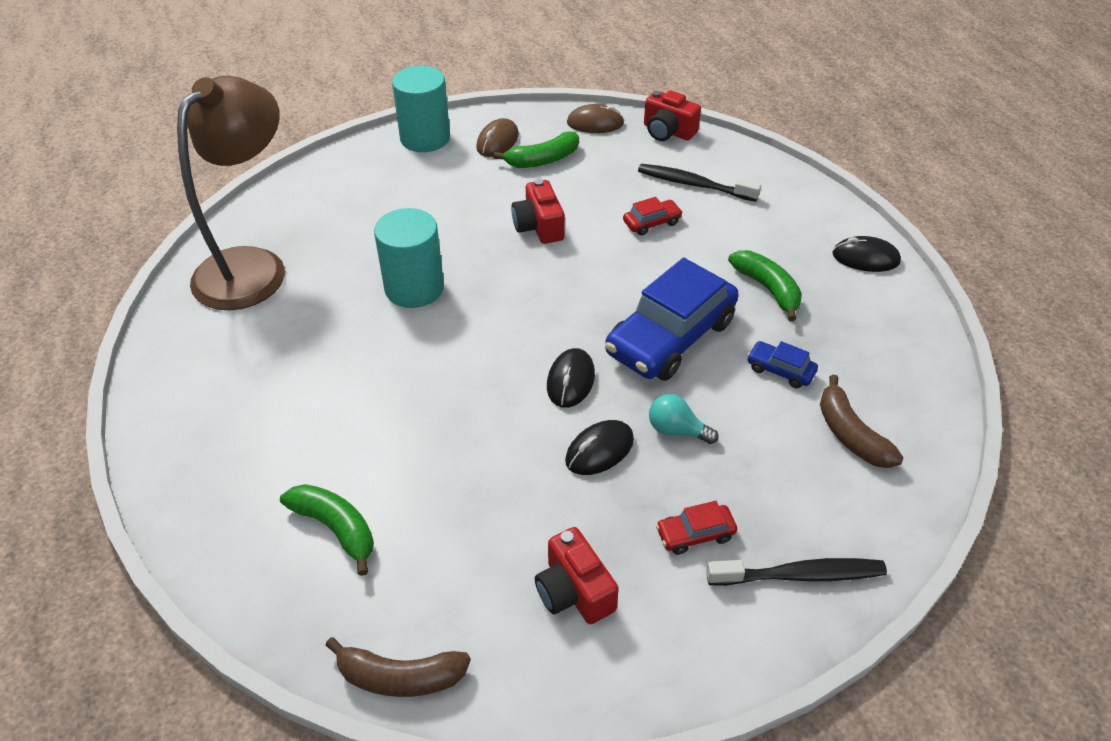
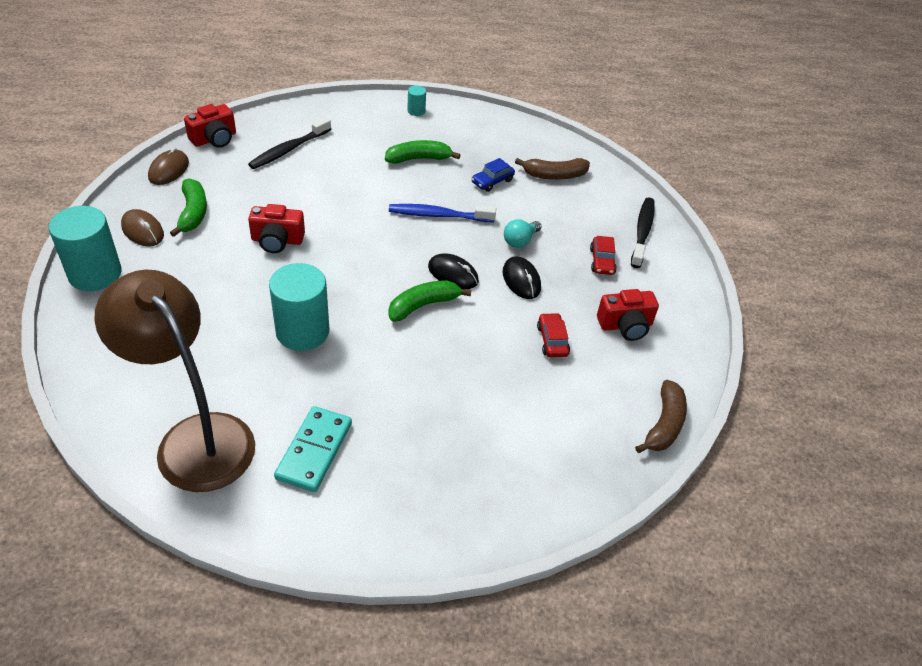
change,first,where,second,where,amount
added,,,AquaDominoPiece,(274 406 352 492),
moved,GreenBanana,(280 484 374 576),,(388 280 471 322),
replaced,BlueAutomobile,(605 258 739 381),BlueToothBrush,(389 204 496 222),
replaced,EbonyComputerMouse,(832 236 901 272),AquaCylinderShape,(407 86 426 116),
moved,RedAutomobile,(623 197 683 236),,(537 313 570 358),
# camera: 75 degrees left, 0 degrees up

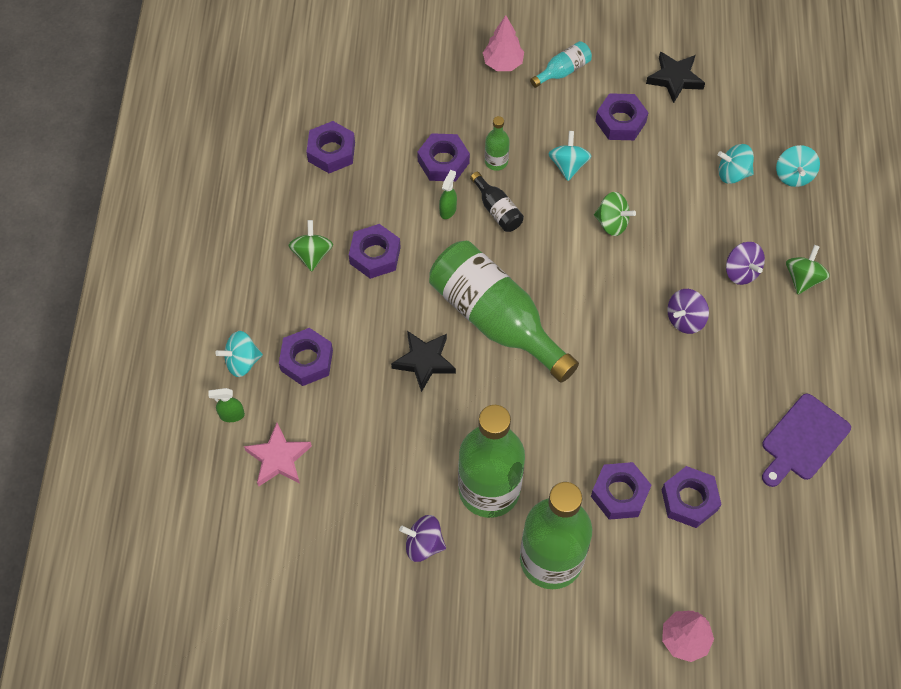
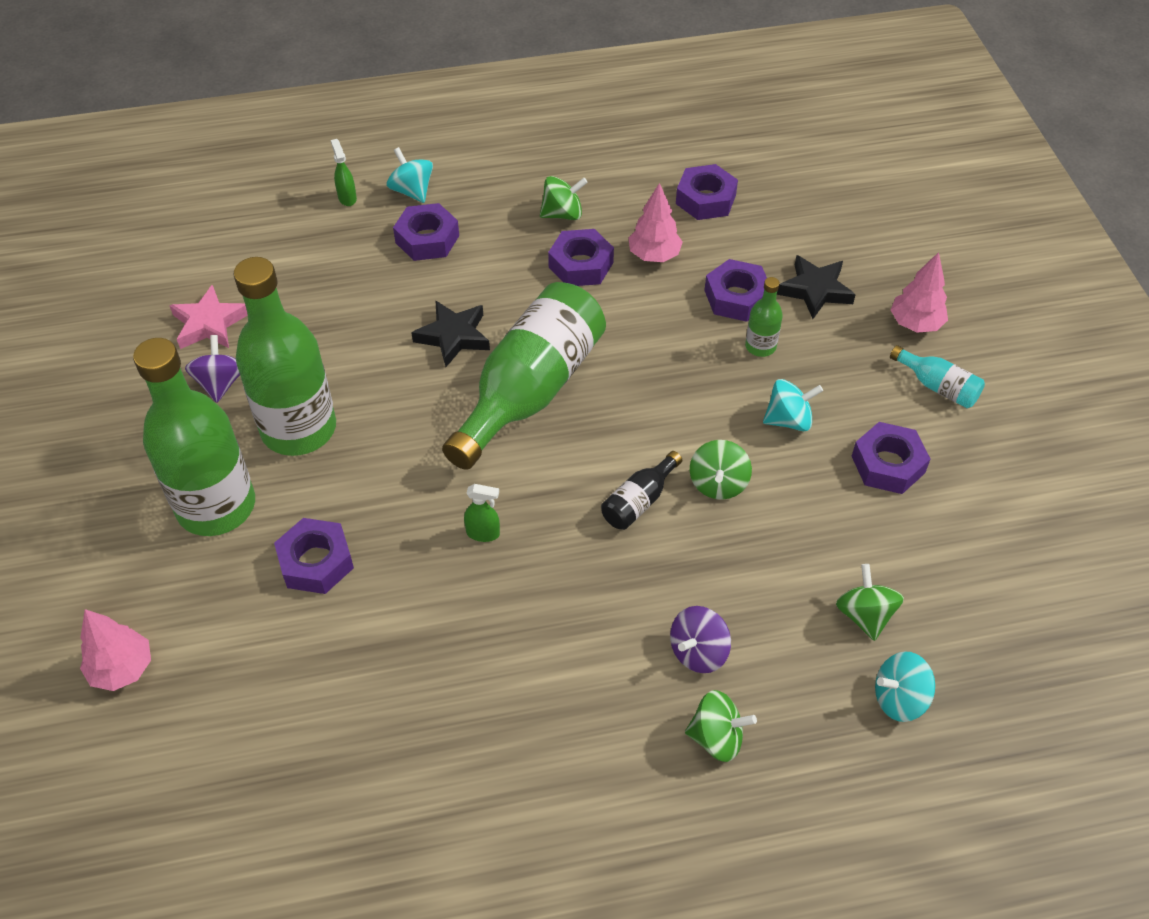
change,first,where,second,where,amount
moved,RosyStar,(244 423 312 486),,(169 285 248 349),
moved,GreenSprayCleaner,(439 170 457 219),,(464 484 500 542),
moved,EbonyDrinkBottle,(470 172 524 232),,(601 451 682 530),
added,,,RosyToyTree,(628 183 683 262),
moved,EbonyStar,(646 51 705 103),,(777 255 856 319),
recoloured,AquaWhirligig,(718 144 754 184),GreenWhirligig,(836 564 904 641),
removed,RoyalPurpleNut,(662 466 721 528),,,
removed,RoyalPurpleWhirligig,(667 289 709 334),,,
removed,RoyalPurpleBreadBoard,(762 393 851 487),,,
# camera: 75 degrees right, 10 degrees down

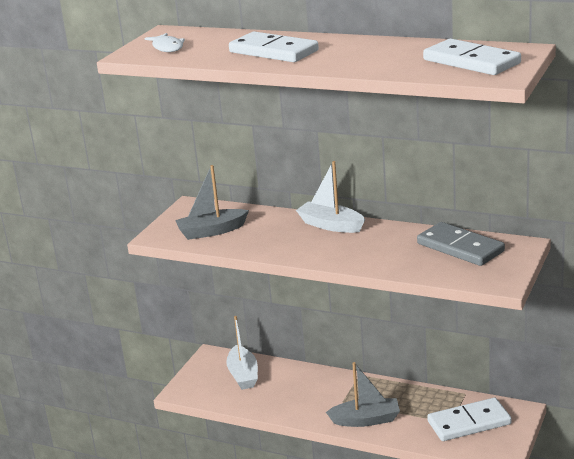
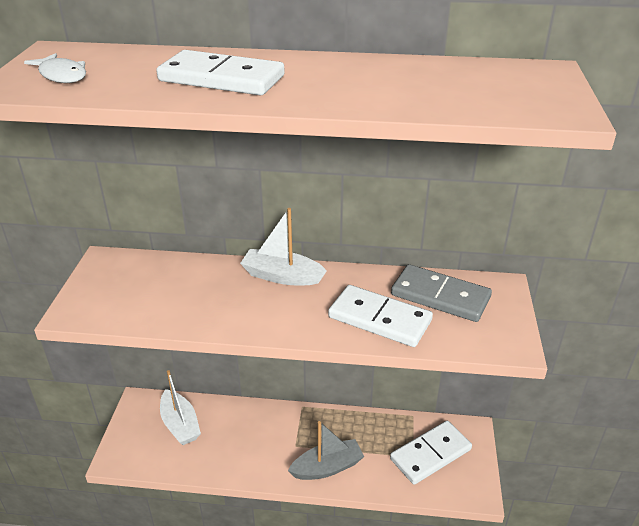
change,first,where,second,where,amount
moved,SnowWhiteDominoPiece,(423 39 521 75),,(328 285 433 347),
removed,GrayToyBoat,(175 165 249 240),,,
# camera: 20 degrees left, 10 degrees up

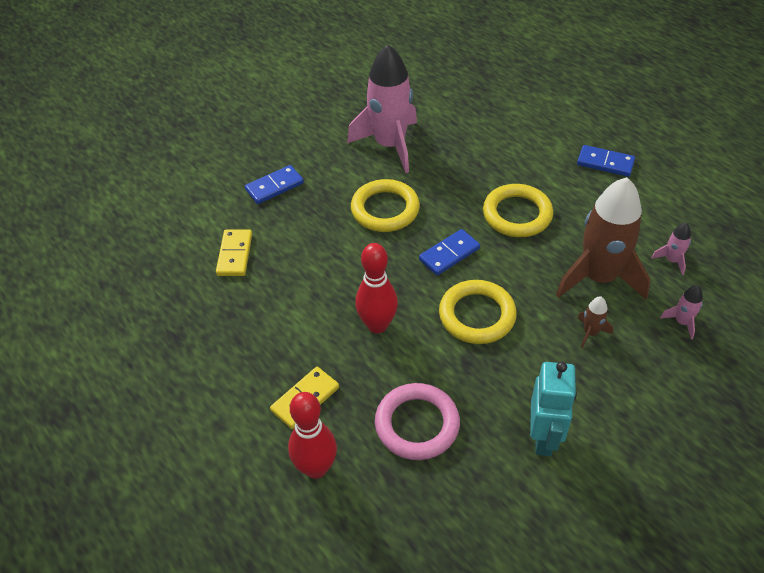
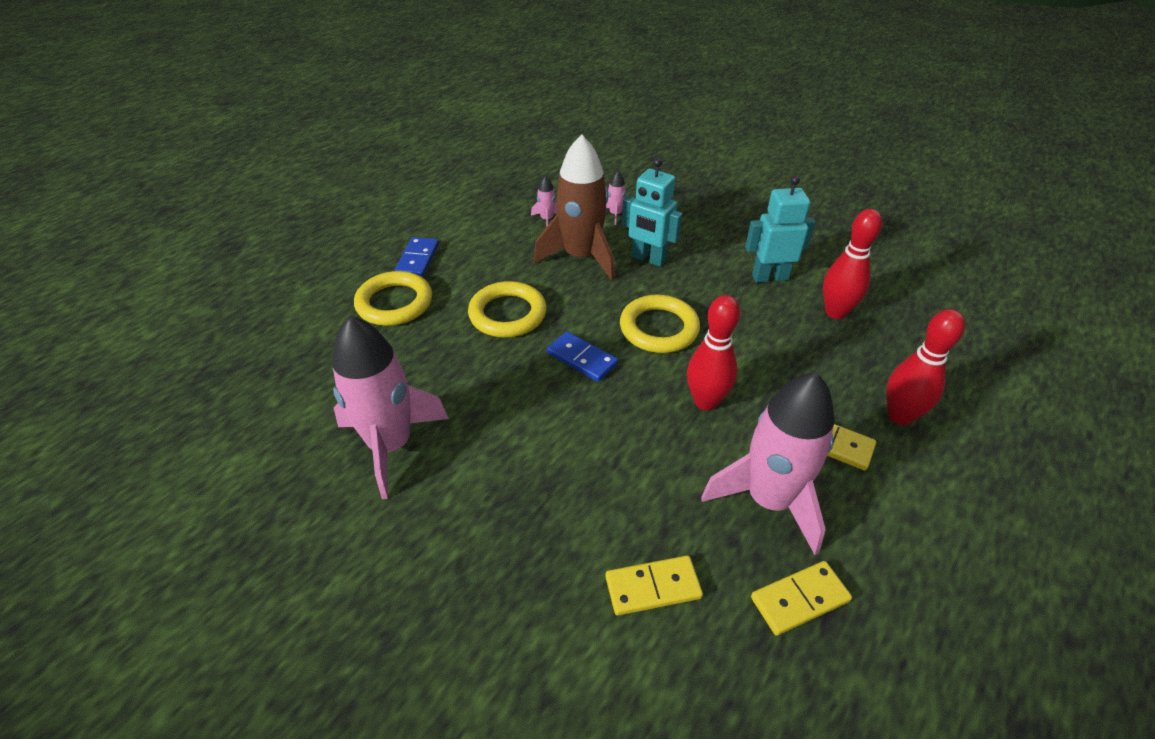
change,first,where,second,where,amount
moved,YellowHoop,(351 179 420 232),,(354 271 432 326),
replaced,DarkBrownToyRocket,(577 296 613 348),AquaToyRobot,(622 158 682 267),
added,,,RosyToyRocket,(701 372 835 555),
added,,,YellowDominoPiece,(751 561 852 636),
added,,,RedSkittle,(823 209 882 319),
removed,BlueDominoPiece,(245 165 304 204),,,
removed,RosyHoop,(375 383 460 460),,,
# camera: 105 degrees left, 5 degrees down

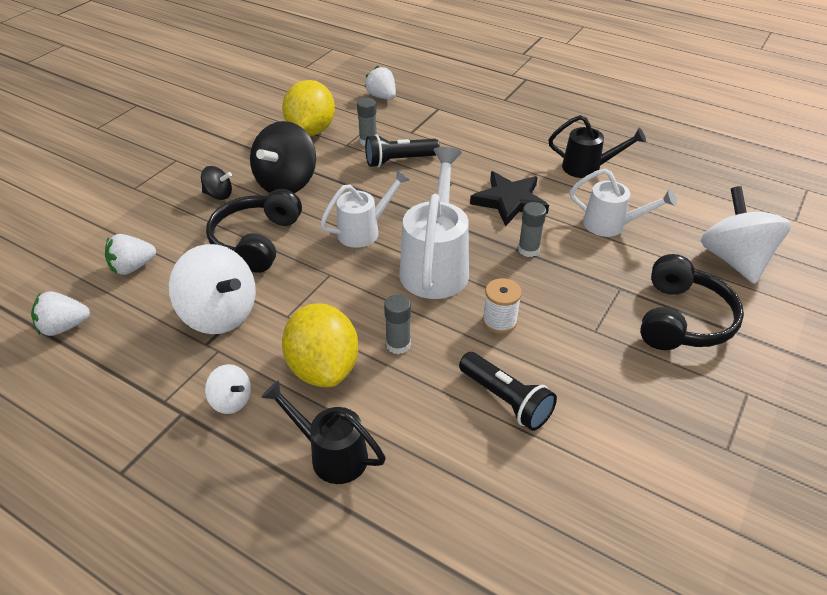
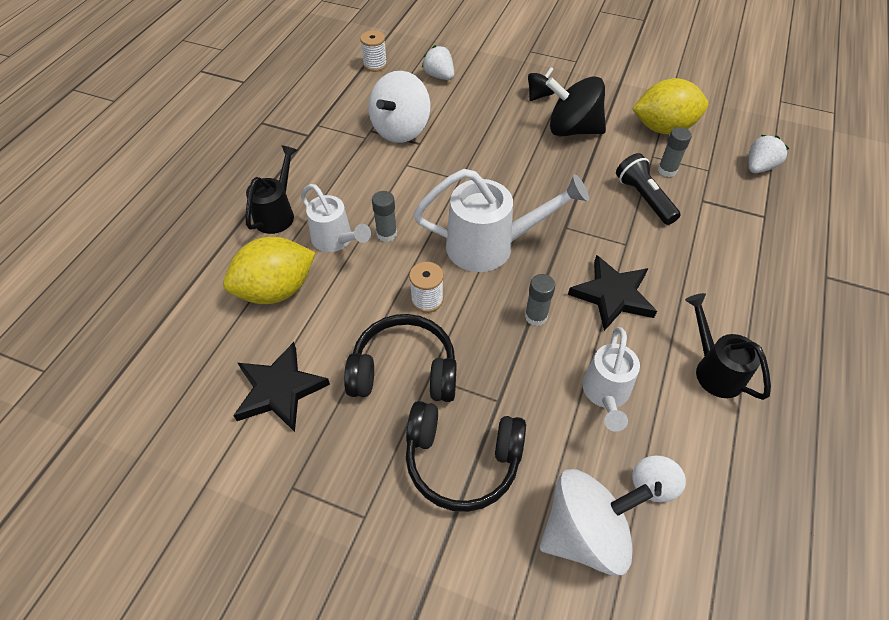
change,first,where,second,where,amount
moved,YellowLemon,(282 303 358 387),,(223 237 316 304),
added,,,EbonyStar,(233 342 330 432),
moved,SnowWhiteSprinklingCan,(320 170 410 248),,(301 184 371 252),
moved,EbonyHeadset,(206 189 302 273),,(344 314 457 402),
replaced,SnowWhiteToyStrawberry,(31 291 90 336),SnowWhiteBobbin,(360 30 387 72),
turned,EbonyWhirligig,(201 166 232 200),,(528 67 554 101),135 degrees counterclockwise
moved,SnowWhiteWhirligig,(205 364 251 414),,(632 455 686 502),
turned,EbonySprinklingCan,(549 115 646 178),,(685 293 771 400),150 degrees clockwise
removed,EbonyTorch,(459 352 557 431),,,
# camera: 80 degrees right, 10 degrees up

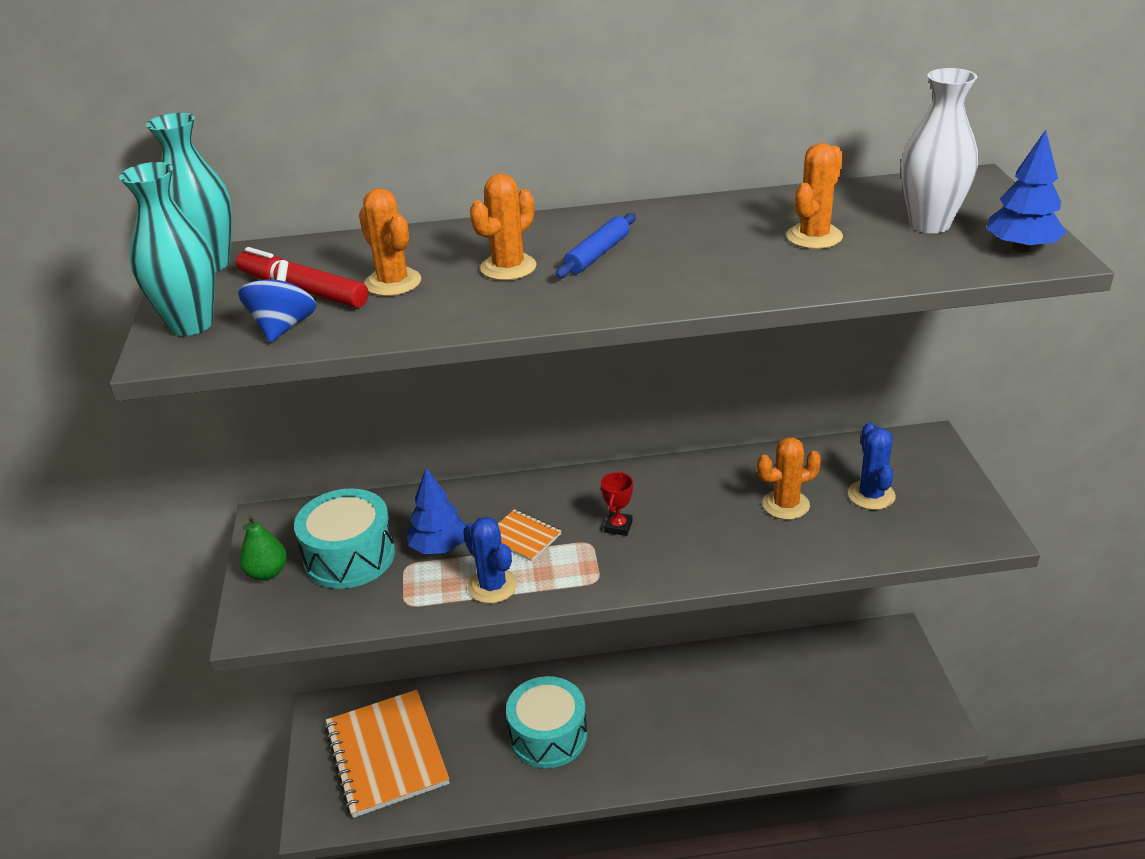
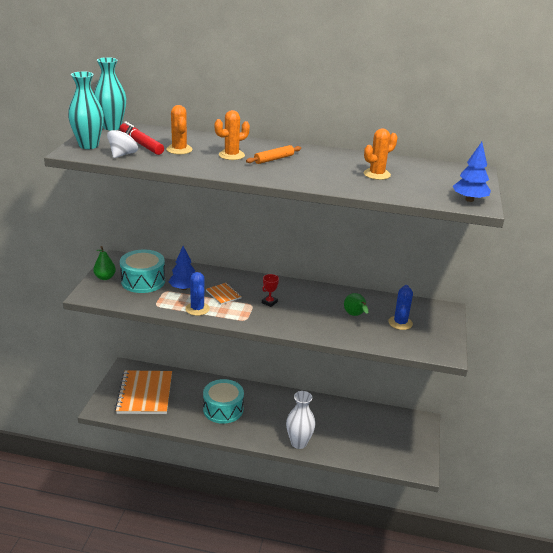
change,first,where,second,where,amount
recoloured,BlueWhirligig,(238 260 316 342),SnowWhiteWhirligig,(107 126 138 158),
recoloured,BlueDoughRoller,(555 213 636 278),BrightOrangeDoughRoller,(246 145 301 164),
moved,SnowWhiteVase,(901 68 978 233),,(286 391 315 449),
replaced,BrightOrangeCactus,(757 437 821 520),GreenPear,(344 293 368 316),
# camera: 15 degrees right, 5 degrees down

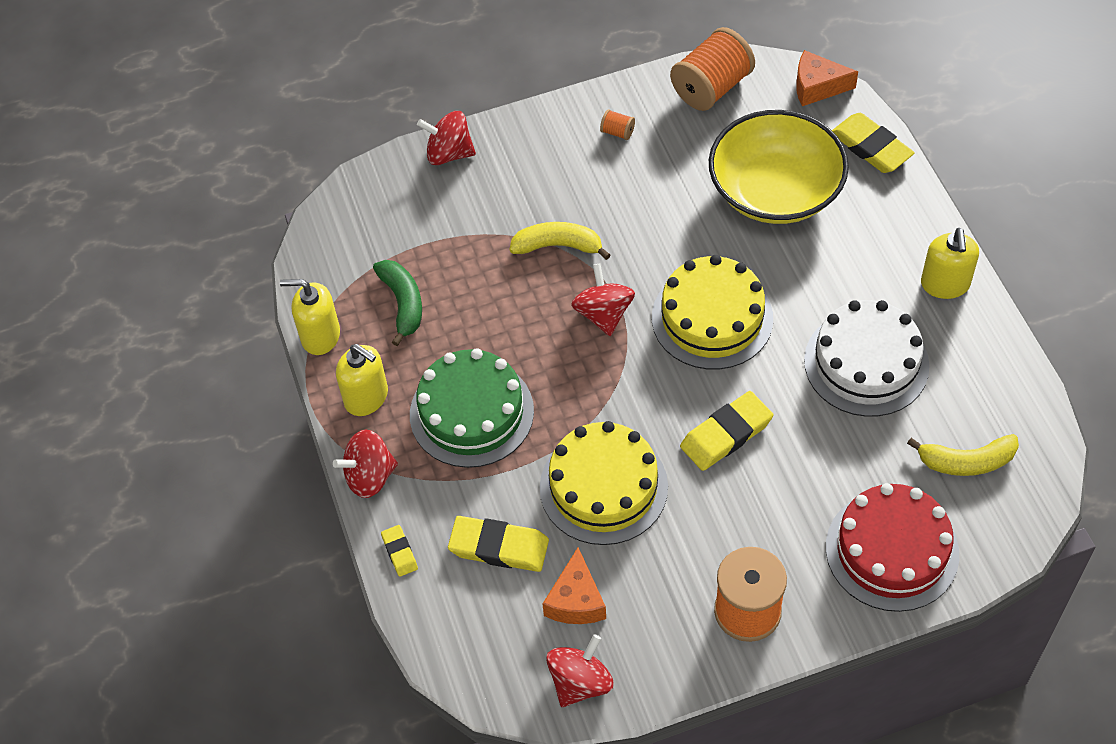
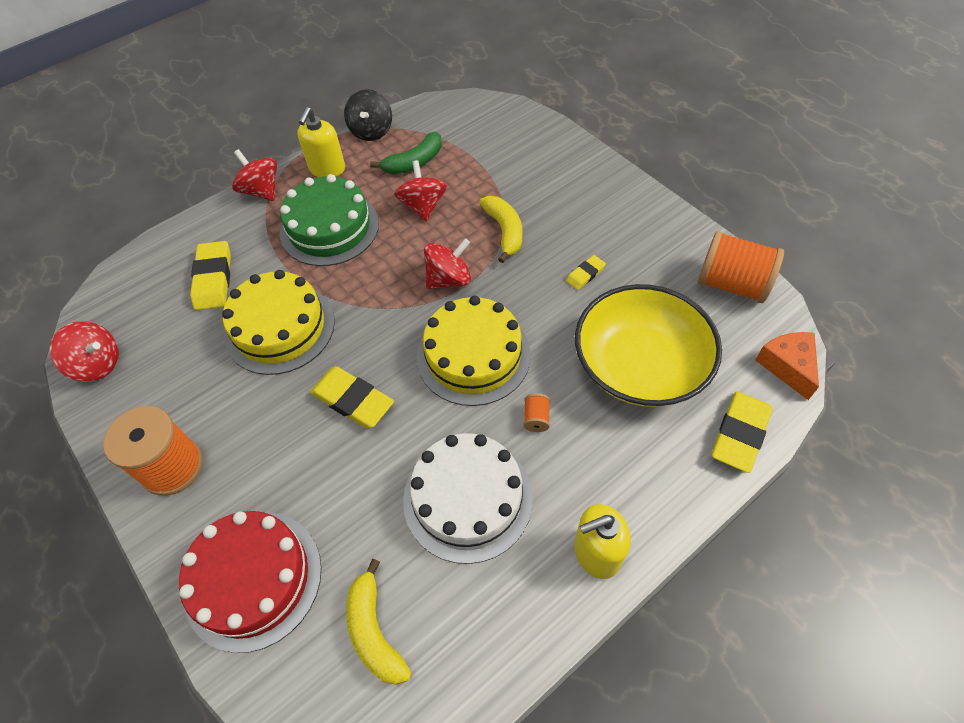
change,first,where,second,where,amount
replaced,YellowSoapPump,(280 279 340 355),EbonyWhirligig,(344 89 392 141),
moved,RedWhirligig,(417 111 476 165),,(394 160 447 222),
moved,BrightOrangeBobbin,(600 109 635 140),,(523 393 550 432),
moved,YellowGumEraser,(381 525 418 577),,(566 255 606 290),
removed,BrightOrangePieceOfCheese,(543 548 606 624),,,
# camera: 70 degrees right, 0 degrees up

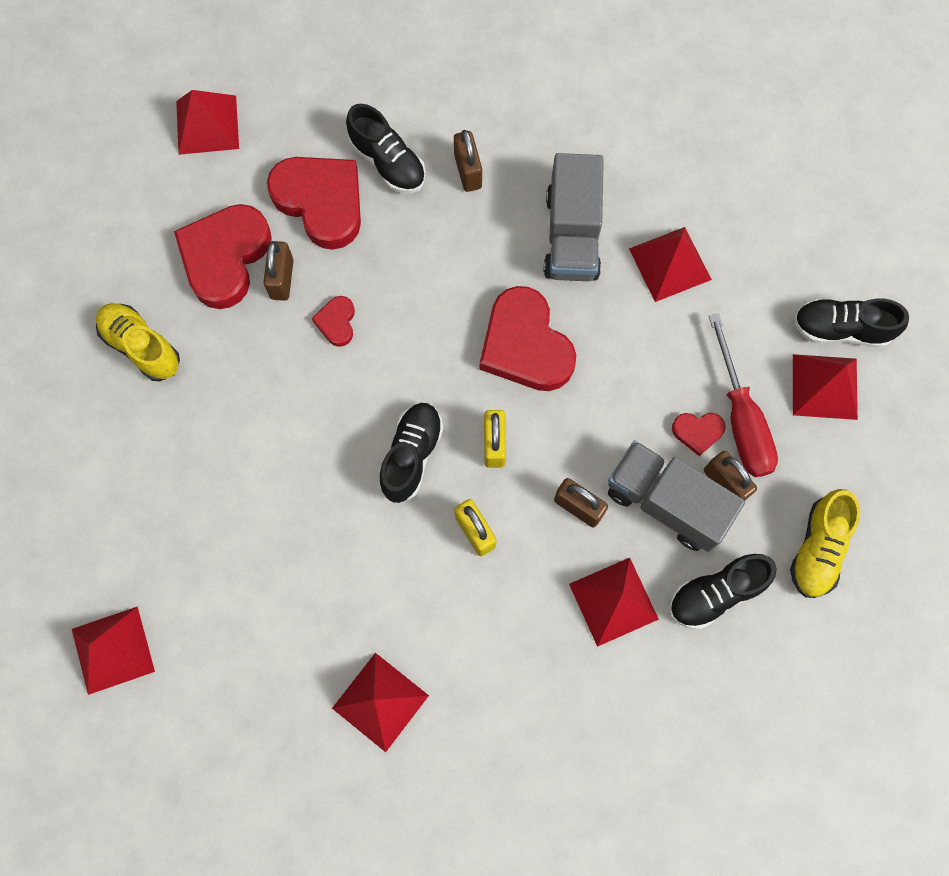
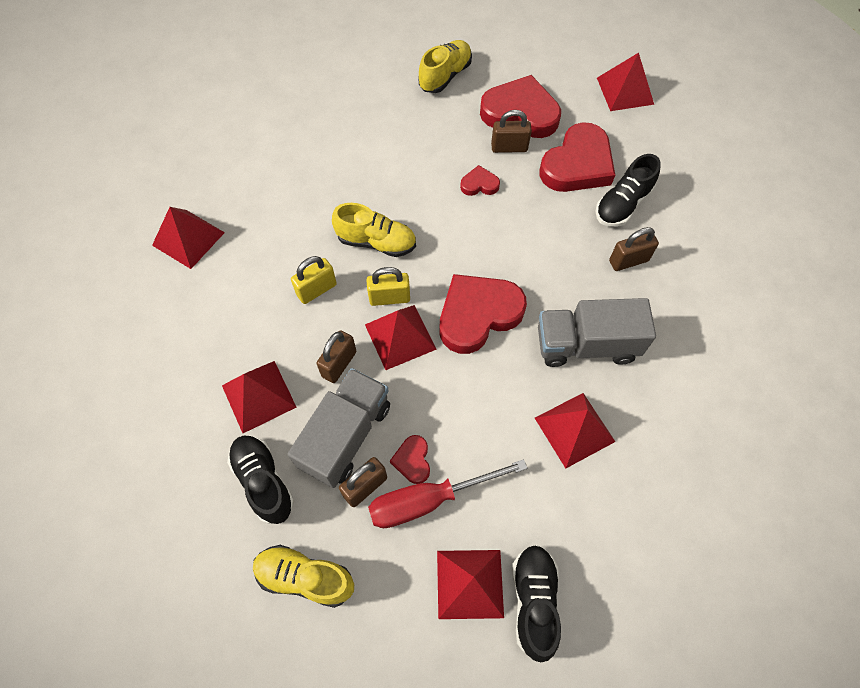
change,first,where,second,where,amount
recoloured,EbonySneaker,(379 403 443 503),YellowSneaker,(332 203 416 257),
moved,RedPyramidShape,(72 606 155 695),,(365 305 437 370),
# camera: 85 degrees right, 10 degrees down

